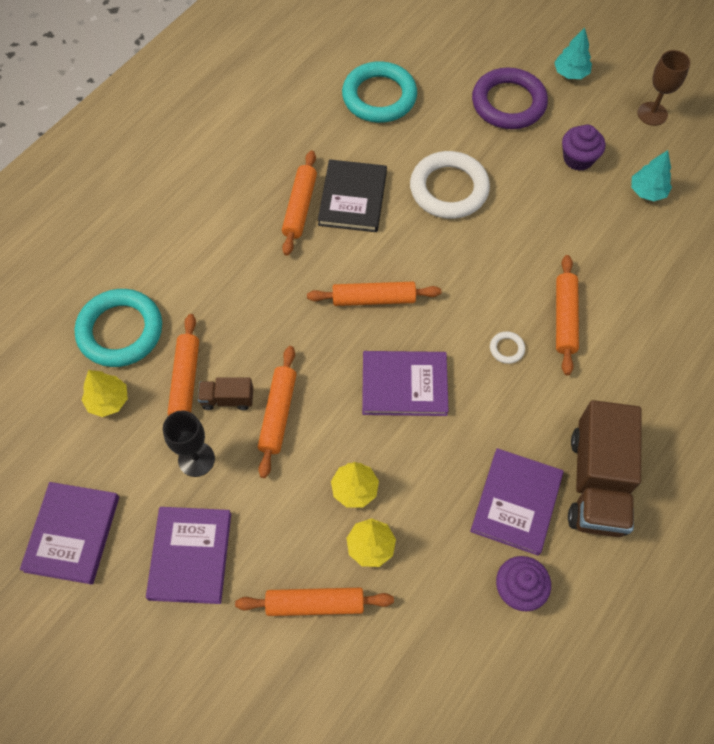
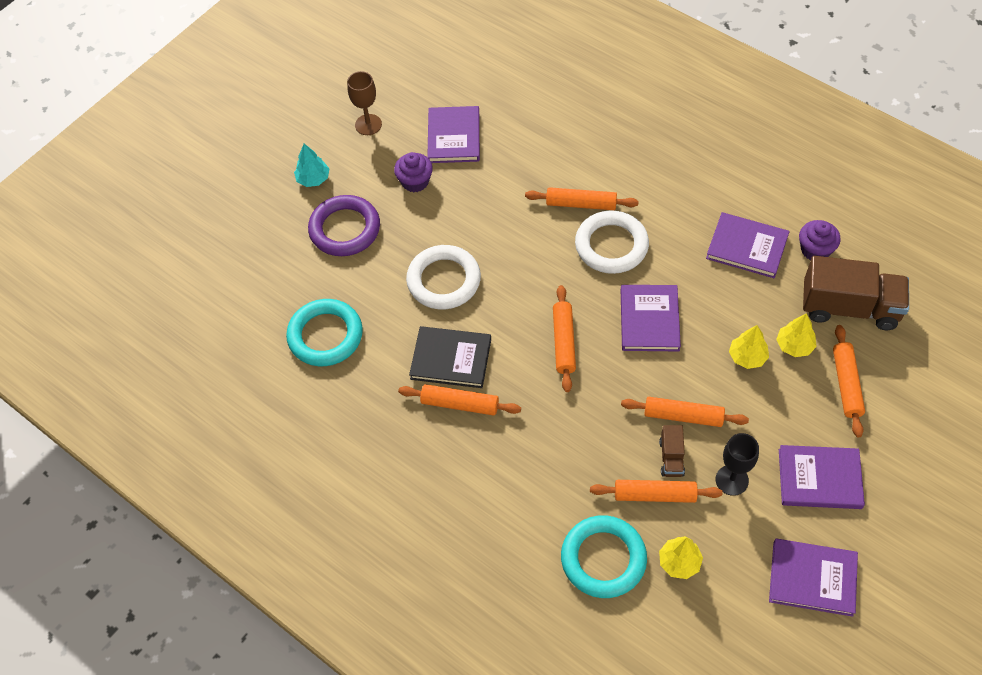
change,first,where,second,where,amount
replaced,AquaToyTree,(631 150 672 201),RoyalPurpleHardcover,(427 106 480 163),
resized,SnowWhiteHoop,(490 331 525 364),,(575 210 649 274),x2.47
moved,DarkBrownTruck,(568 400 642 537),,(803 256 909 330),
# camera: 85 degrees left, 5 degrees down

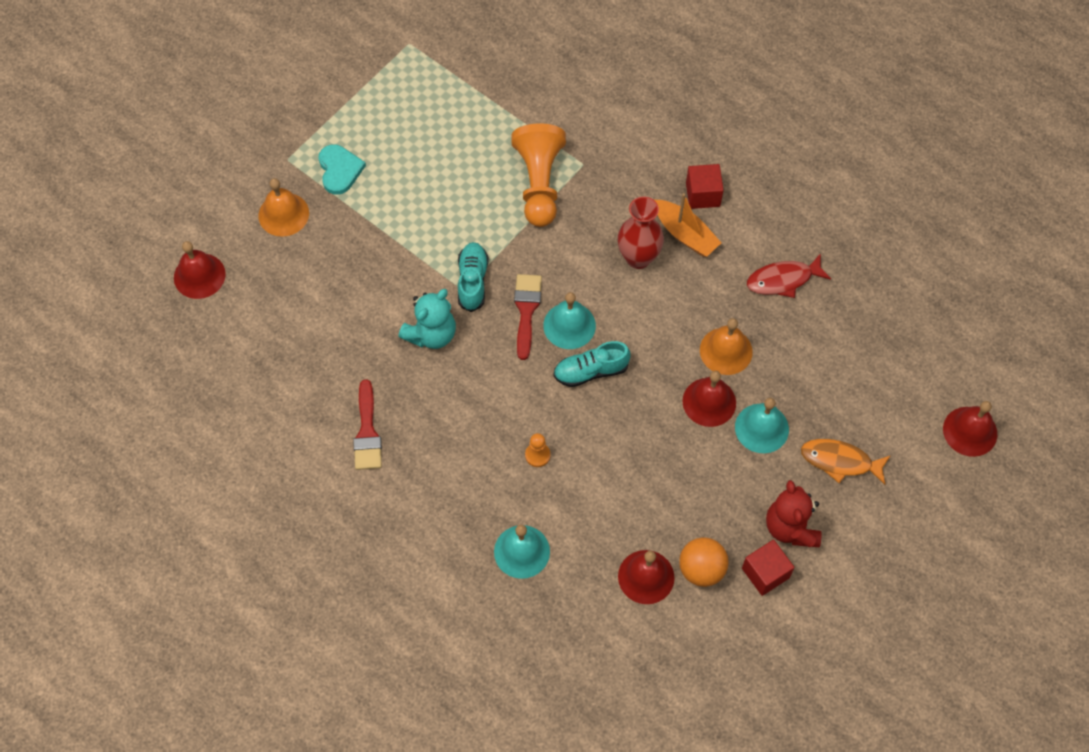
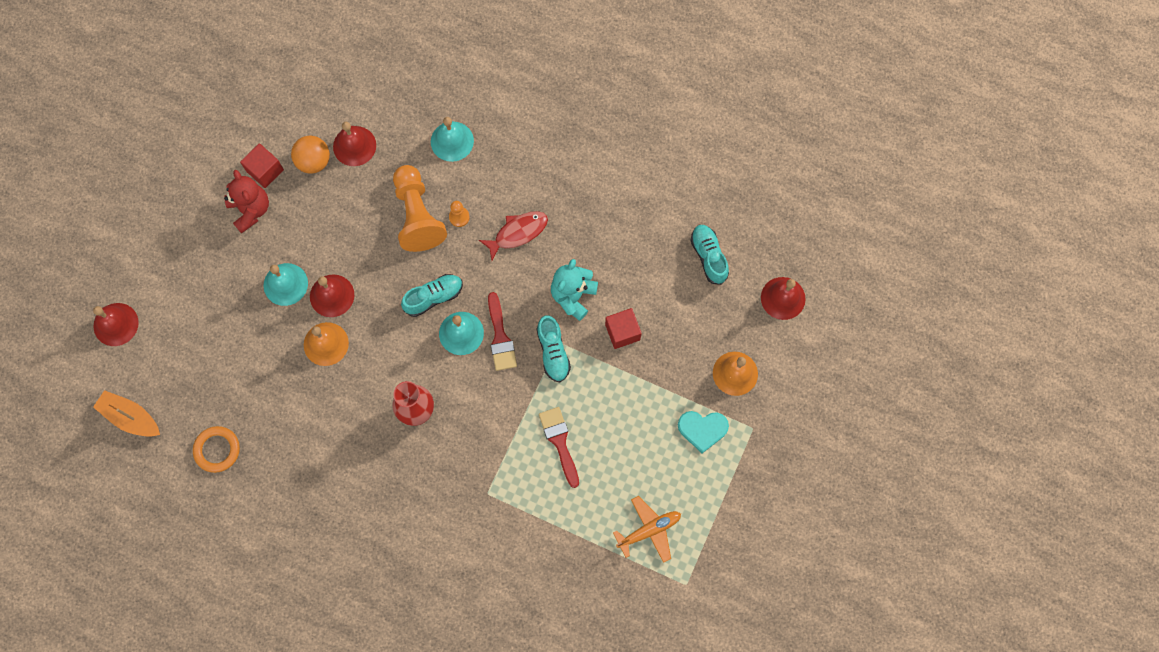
change,first,where,second,where,amount
moved,BrightOrangeToyBoat,(655 193 721 257),,(93 390 160 437),
added,,,BrightOrangeHoop,(193 426 240 473),
moved,BrightOrangePawn,(511 123 566 227),,(393 165 447 252),
moved,RedToyFish,(747 253 831 298),,(479 211 548 261),
moved,RedPaintbrush,(353 379 382 470),,(539 407 579 488),
moved,RedCube,(686 164 724 209),,(605 308 642 349),
added,,,BrightOrangeToyPlane,(613 496 681 563),
turned,AquaHeartShape,(318 144 366 195),,(678 411 729 453),60 degrees counterclockwise
added,,,AquaSneaker,(690 224 729 285),
removed,BrightOrangeToyFish,(801 439 891 485),,,
# camera: 165 degrees right, 10 degrees up

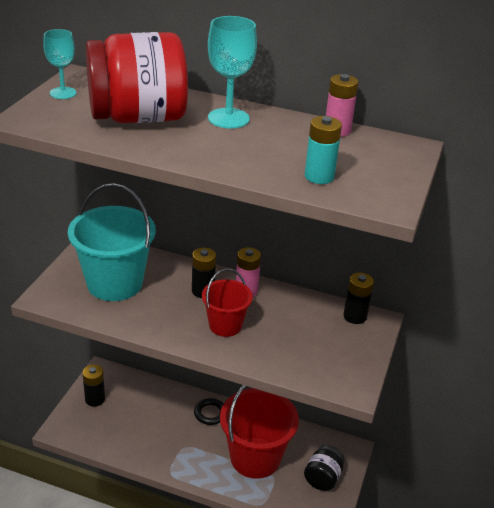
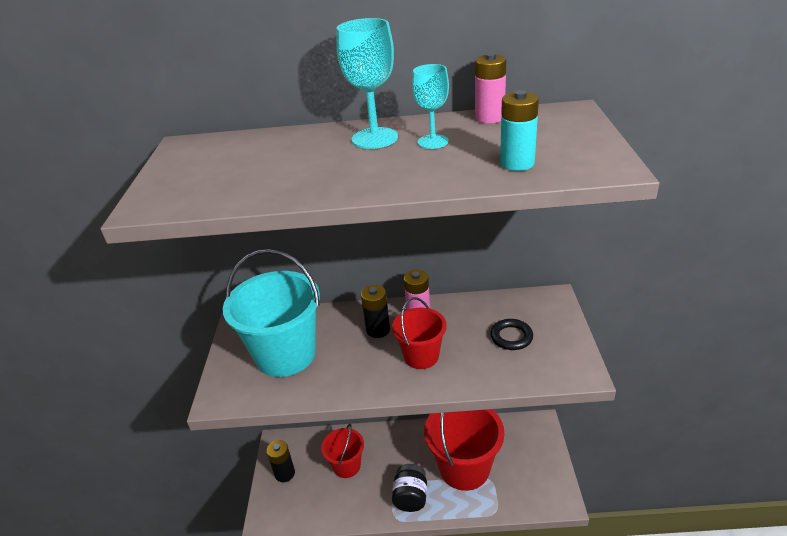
change,first,where,second,where,amount
added,,,RedBucket,(321 424 364 478),
moved,EbonyJar,(304 445 345 491),,(392 464 427 512),
moved,AquaChalice,(43 29 77 99),,(412 64 449 149),
moved,EbonyHoop,(194 398 224 425),,(491 319 533 350),
removed,RedJar,(86 32 188 123),,,
removed,EbonyBattery,(344 273 374 324),,,
# camera: 15 degrees left, 0 degrees up

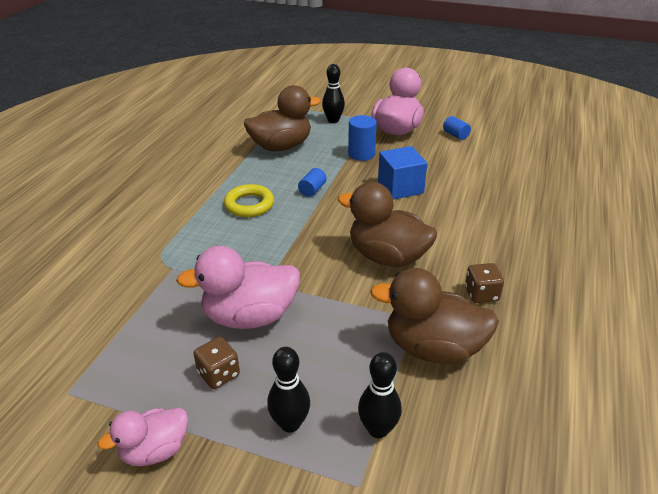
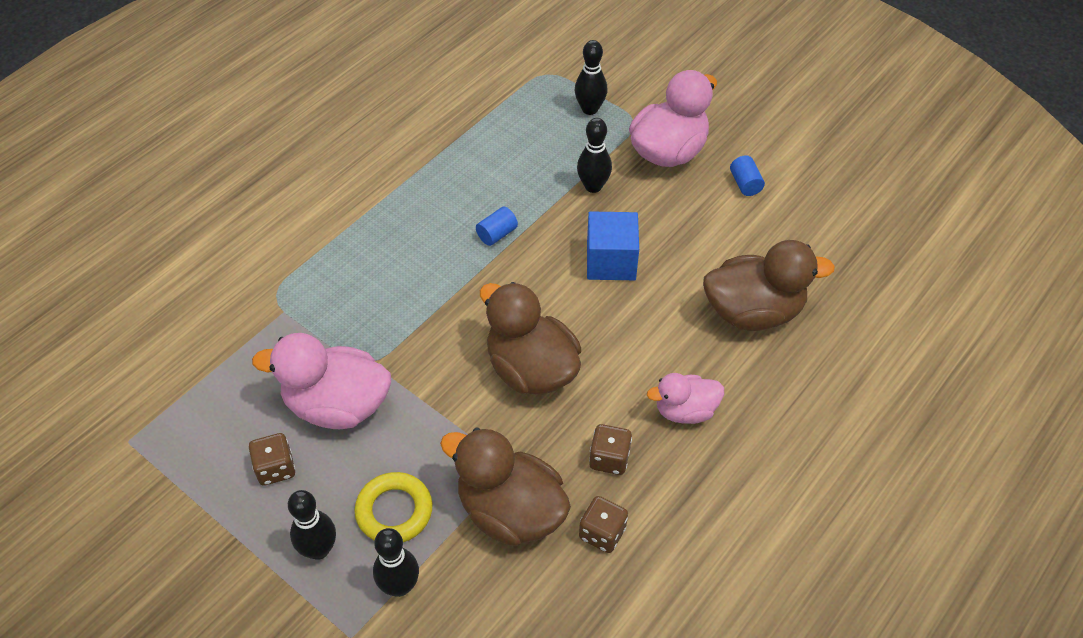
change,first,where,second,where,amount
moved,YellowHoop,(224 184 274 217),,(354 472 433 542),
replaced,BlueCylinderShape,(348 115 377 161),EbonySkittle,(577 118 612 193),
added,,,DarkBrownDie,(579 496 628 553),
moved,RosyRubberDuck,(98 407 188 466),,(647 373 724 424),
moved,DarkBrownRubberDuck,(244 85 321 151),,(703 240 835 331),
# camera: 20 degrees right, 15 degrees up

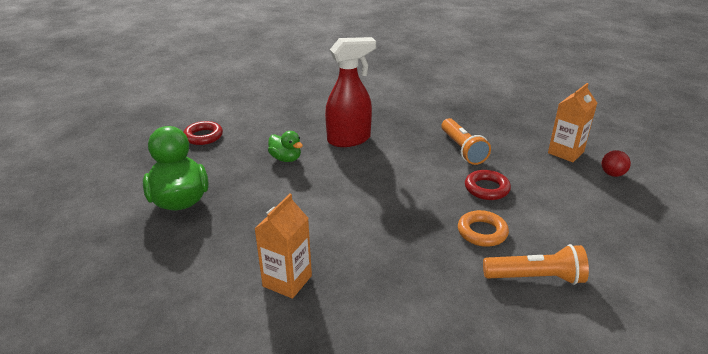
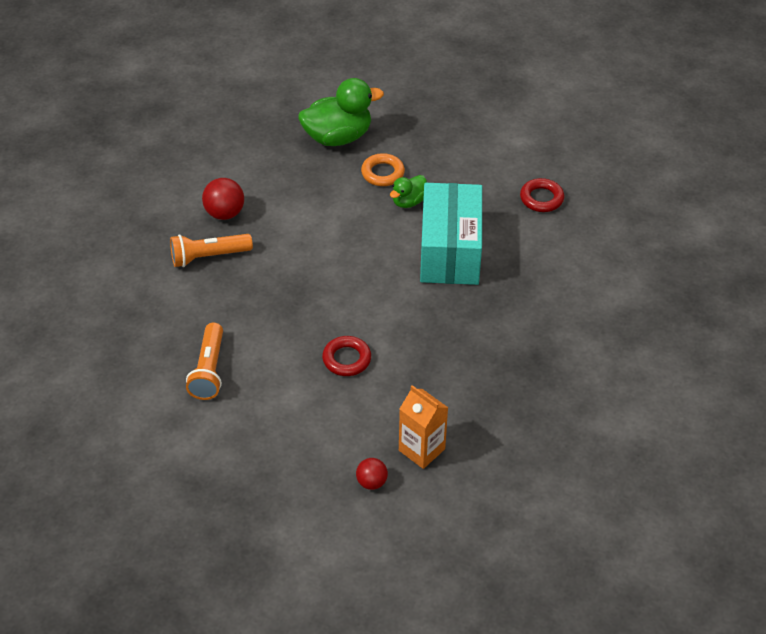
change,first,where,second,where,amount
moved,BrightOrangeTorch,(441 118 491 165),,(170 234 253 267),
replaced,BrightOrangeMilkCarton,(254 194 312 299),RedSphere,(202 178 244 220),
moved,BrightOrangeHoop,(458 210 509 247),,(361 153 405 186),
replaced,RedSprayCleaner,(325 37 376 147),AquaParcel,(420 183 482 285),
moved,RedHoop,(183 121 223 145),,(520 178 564 212),
# camera: 90 degrees right, 15 degrees up

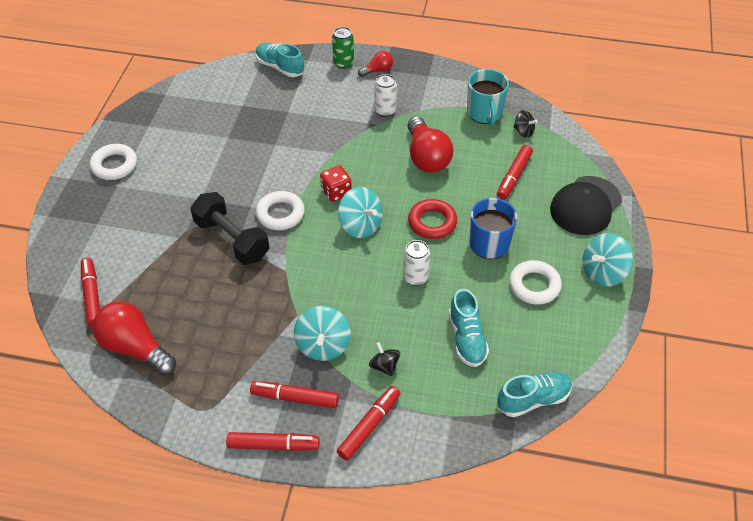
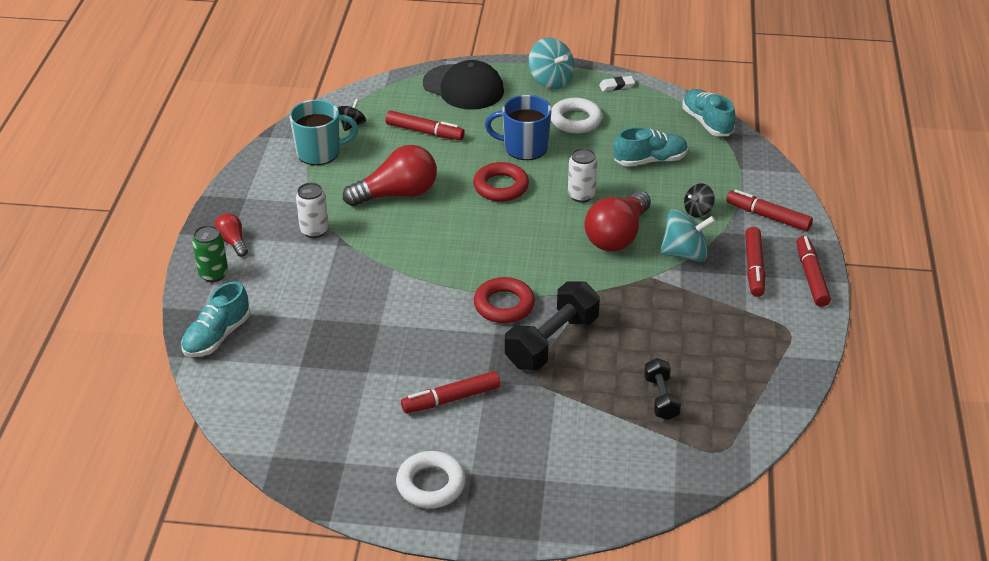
change,first,where,second,where,amount
moved,RedMarkerPen,(81 257 100 327),,(401 371 500 413),
recoloured,SnowWhiteHoop,(256 191 305 230),RedHoop,(474 277 535 323),
moved,RedLightbulb,(93 301 176 376),,(584 190 651 251),
added,,,SnowWhiteGumEraser,(599 76 635 92),
added,,,EbonyFreeWeight,(644 358 681 420),
removed,RedDie,(320 165 352 202),,,
removed,AquaWhirligig,(338 187 383 238),,,
# camera: 95 degrees left, 10 degrees down

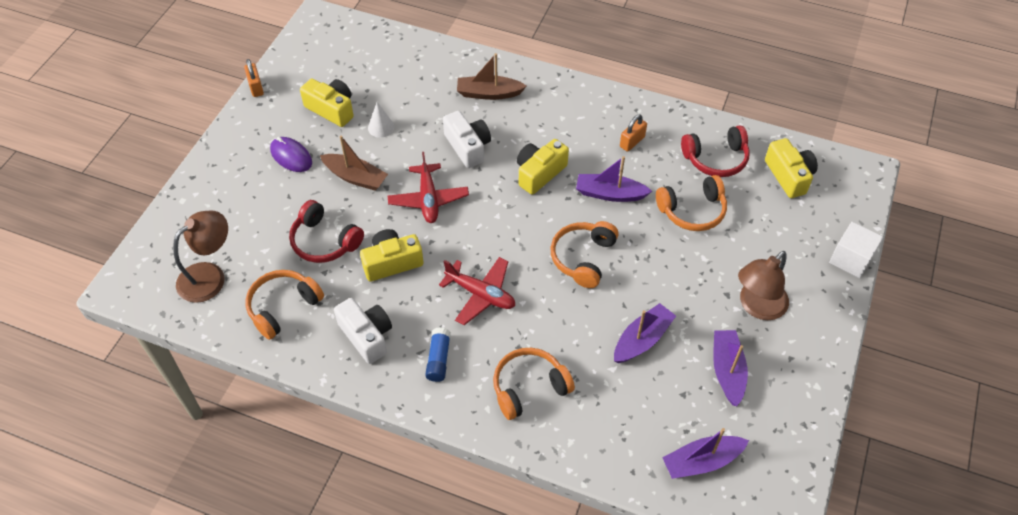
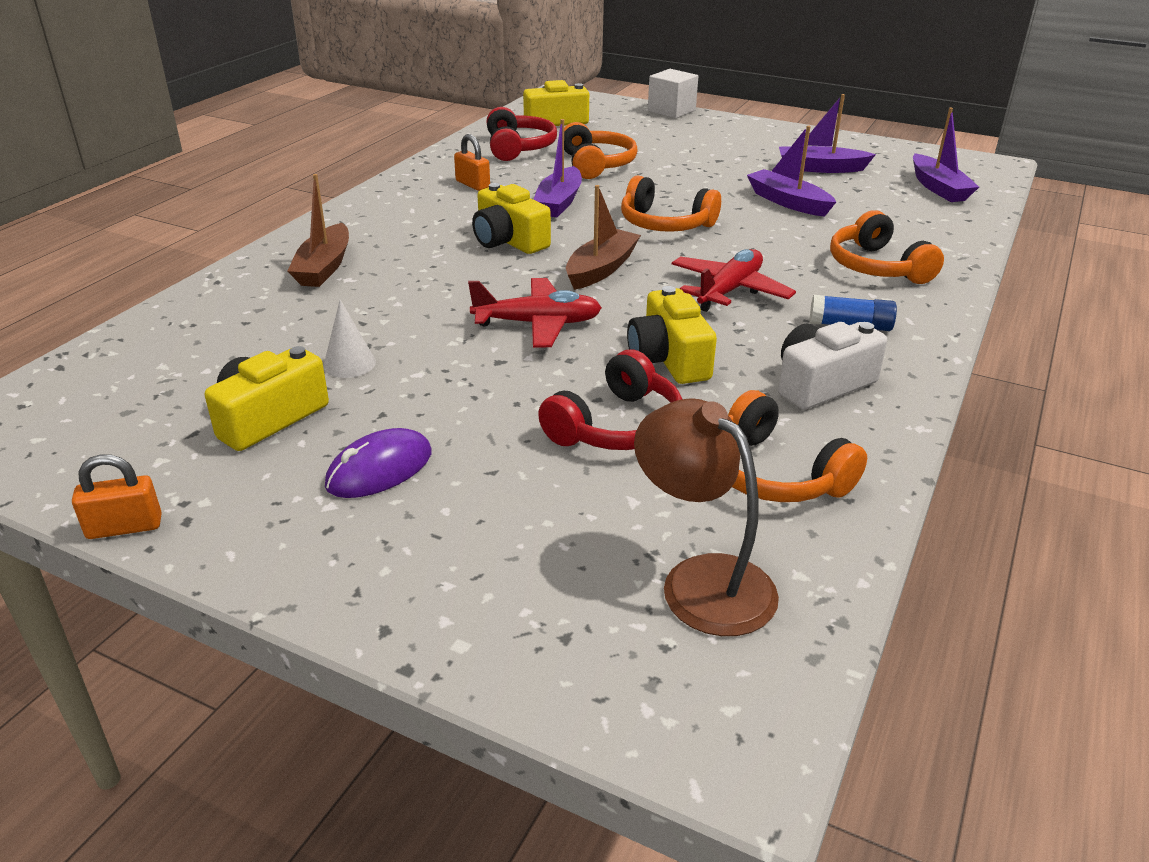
change,first,where,second,where,amount
moved,DarkBrownToyBoat,(320 135 388 191),,(566 185 641 290),
removed,SnowWhiteCamera,(443 111 491 168),,,
removed,DarkBrownDeskLamp,(738 251 789 320),,,
# camera: 85 degrees left, 20 degrees down

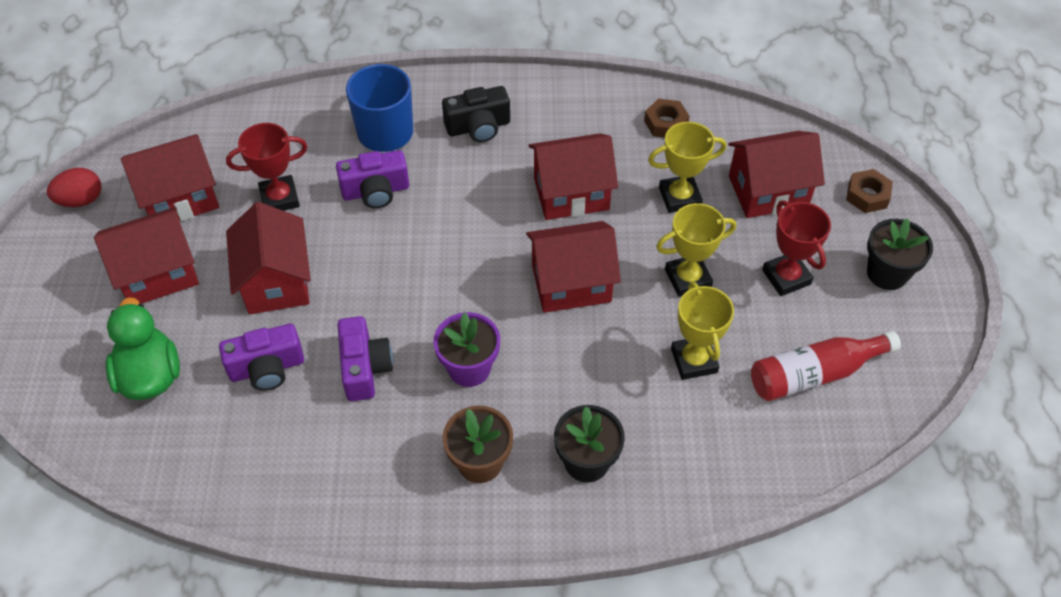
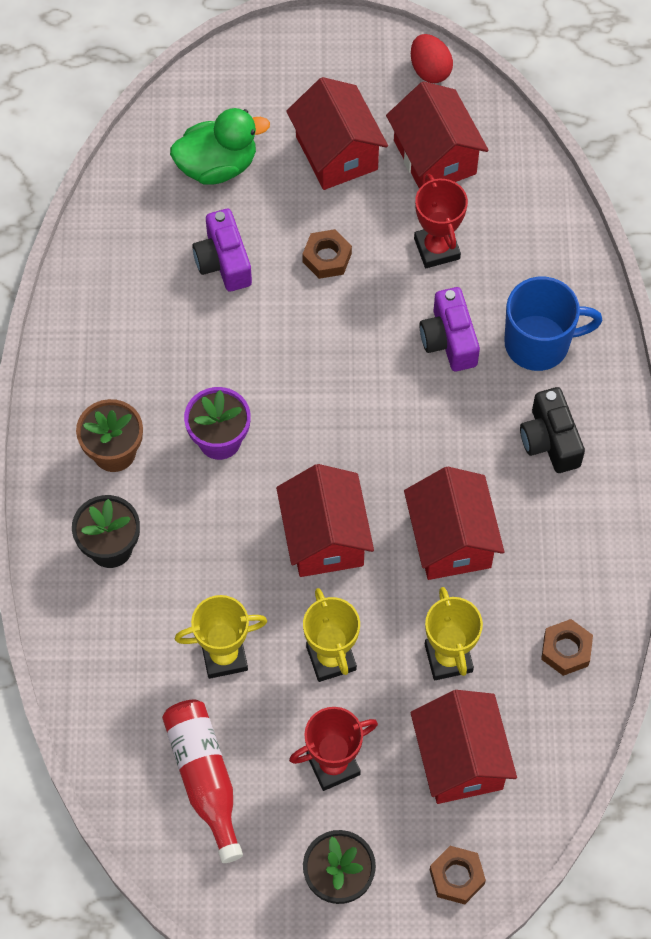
change,first,where,second,where,amount
replaced,RedCottage,(226 202 311 314),DarkBrownNut,(302 229 352 279),
removed,RoyalPurpleCamera,(337 316 393 401),,,
# camera: 90 degrees right, 10 degrees up

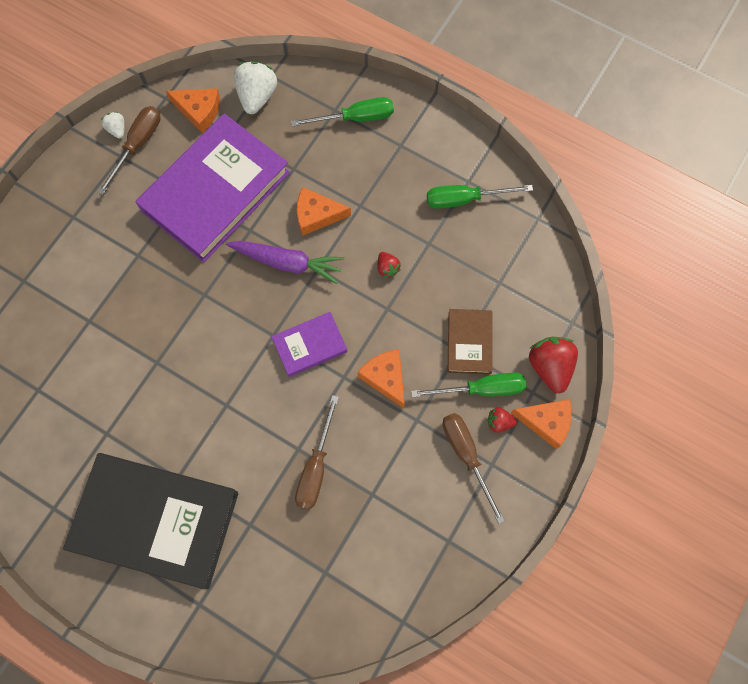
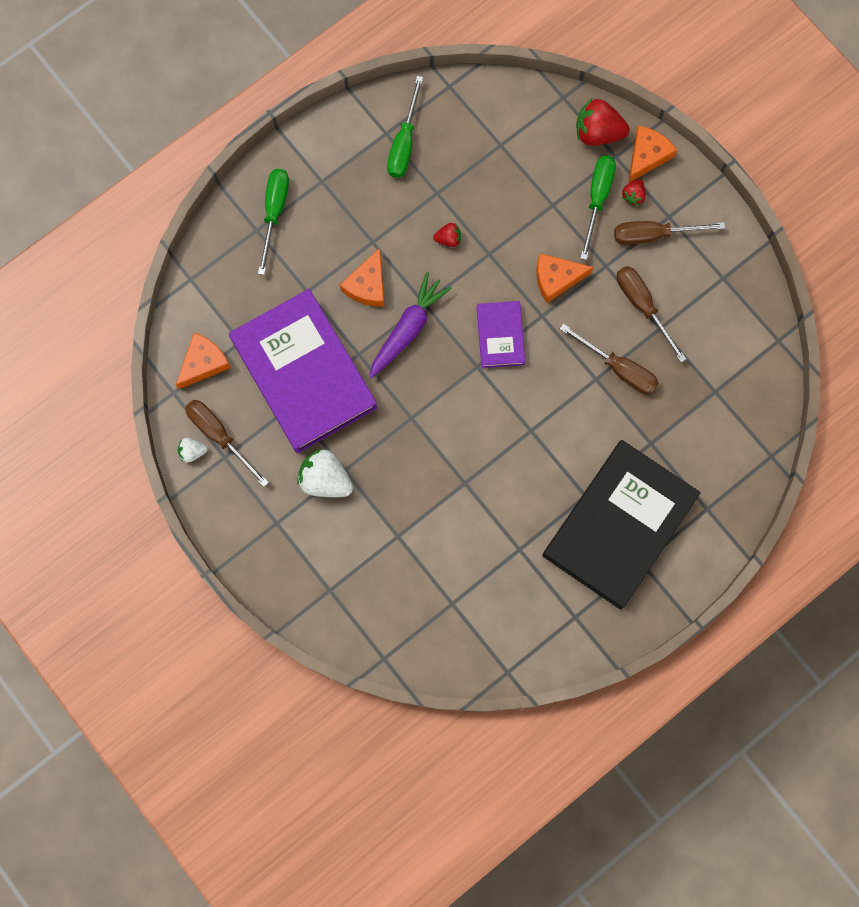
change,first,where,second,where,amount
moved,SnowWhiteToyStrawberry,(234 61 277 114),,(297 449 353 497),
added,,,DarkBrownScrewdriver,(617 266 686 363),
removed,DarkBrownHardcover,(448 309 493 374),,,
# camera: 70 degrees left, 5 degrees up

